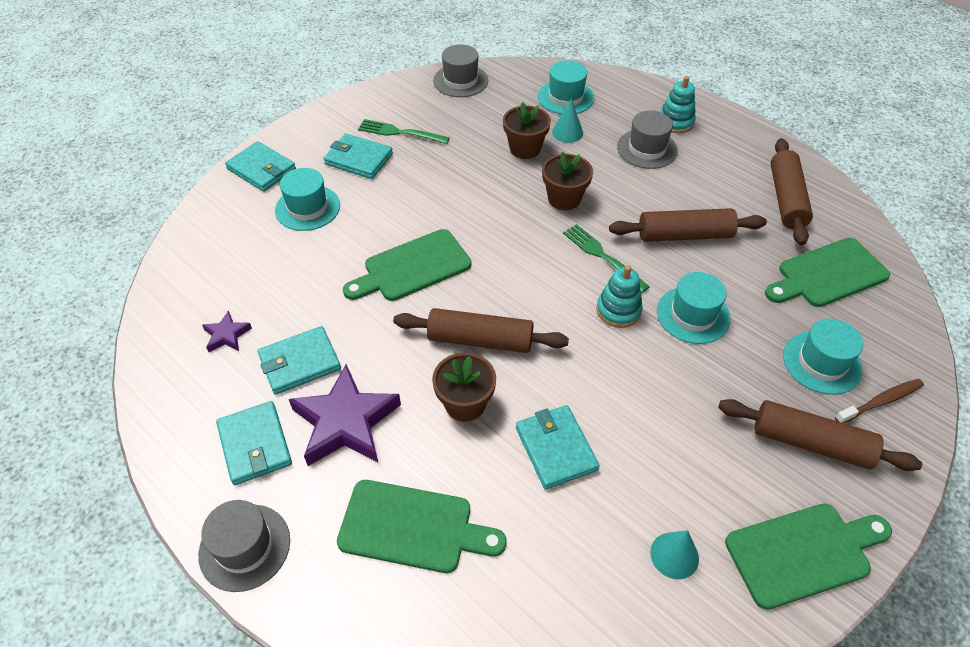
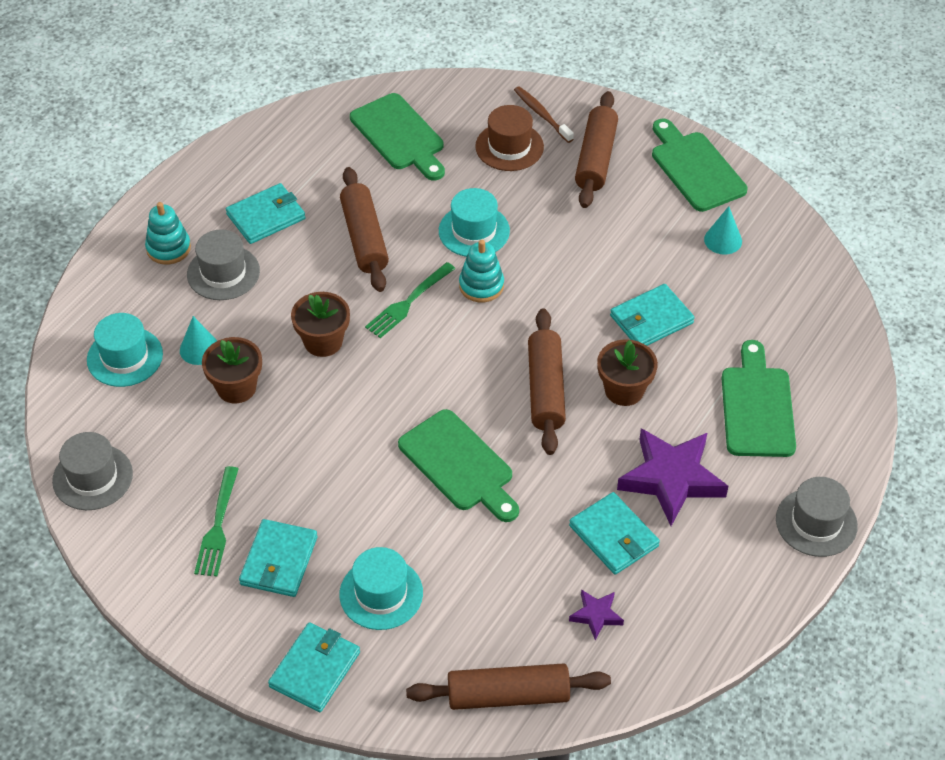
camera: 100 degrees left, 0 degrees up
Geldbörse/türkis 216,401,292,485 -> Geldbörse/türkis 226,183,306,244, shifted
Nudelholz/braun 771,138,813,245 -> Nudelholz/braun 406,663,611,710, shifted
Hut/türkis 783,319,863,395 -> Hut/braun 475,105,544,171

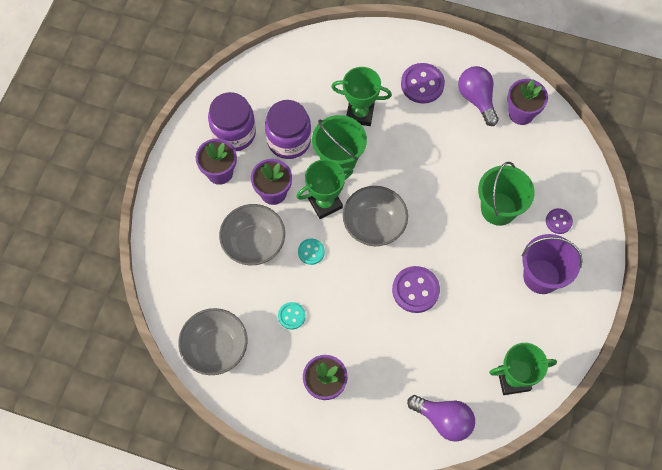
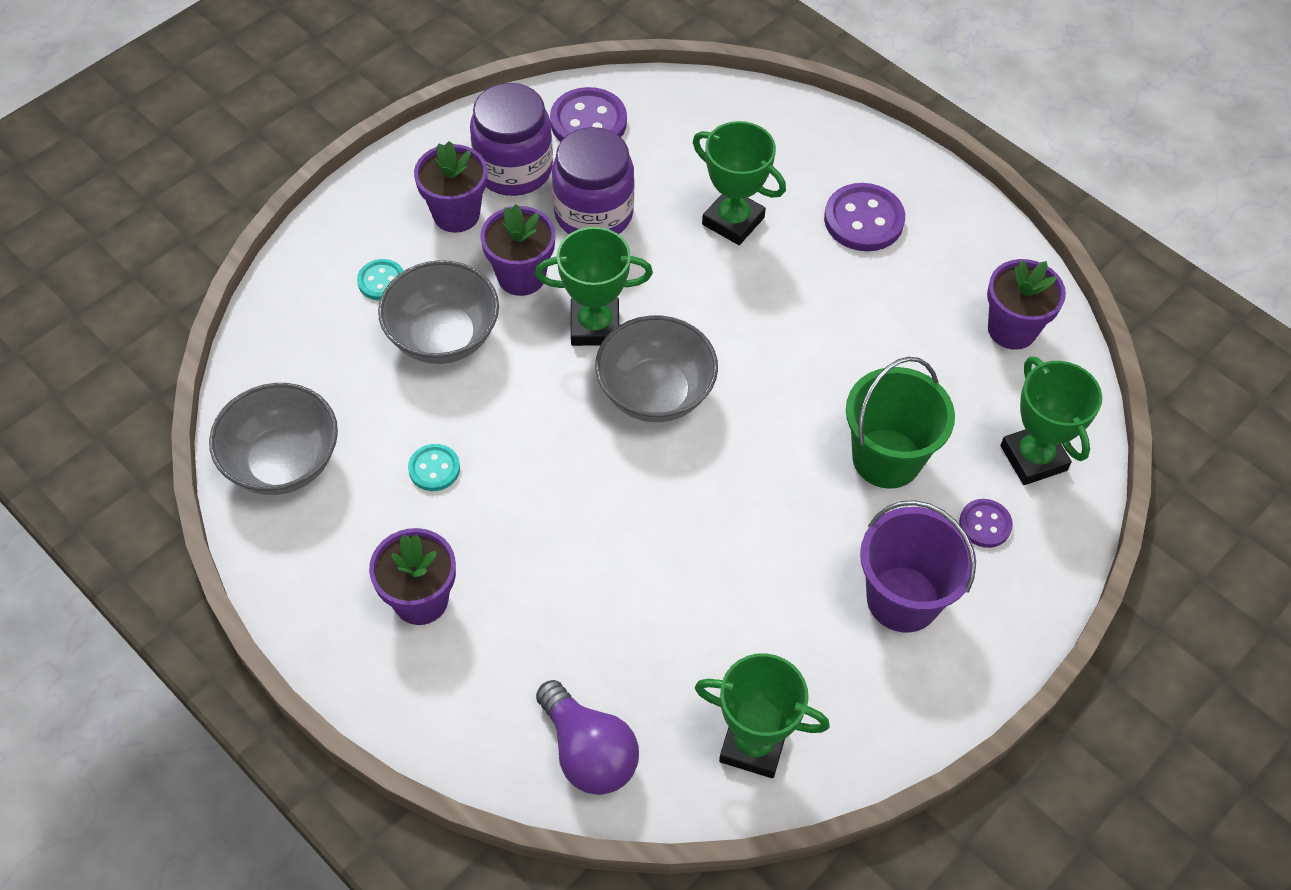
camera: 25 degrees right, 10 degrees down
Knopf/türkis 298,239,325,265 -> Knopf/türkis 357,259,403,300, shifted
Eimer/grün 312,115,367,174 -> none
Knopf/lila 392,266,440,313 -> Knopf/lila 550,87,627,142, shifted
Glühbirne/lila 458,66,499,126 -> none
none -> Pokal/grün 1000,356,1102,485

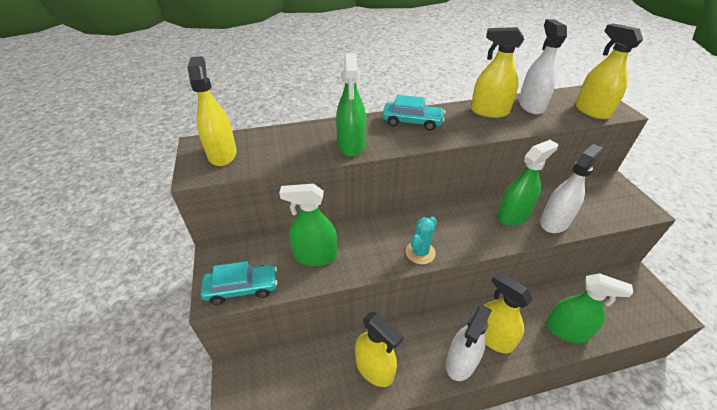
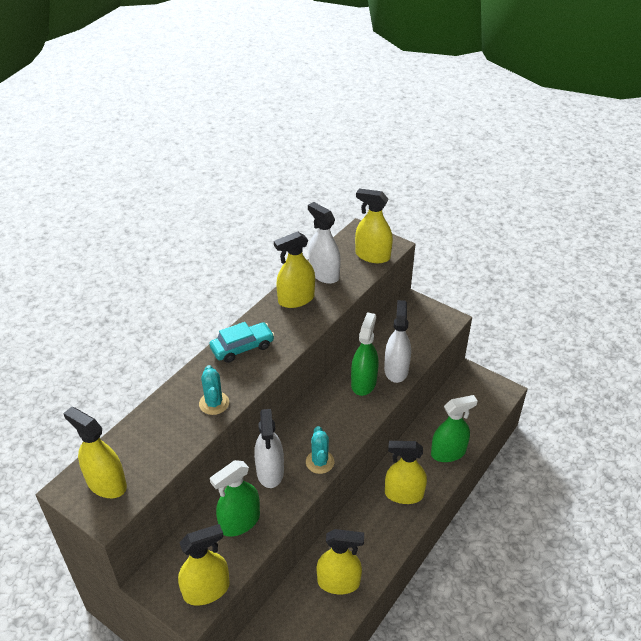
camera: 40 degrees left, 0 degrees up
Auto/türkis 201,261,278,305 -> Sprühflasche/gelb 178,524,230,606
Sprühflasche/grün 336,53,366,157 -> Kaktus/türkis 199,365,229,415
Sprühflasche/weiß 446,305,492,381 -> Sprühflasche/weiß 254,409,284,488, shifted

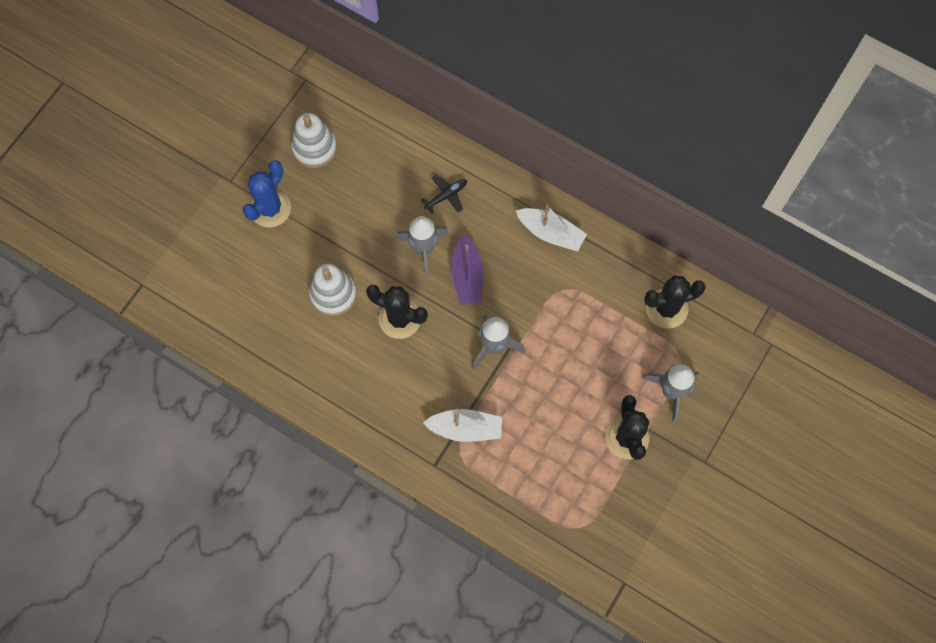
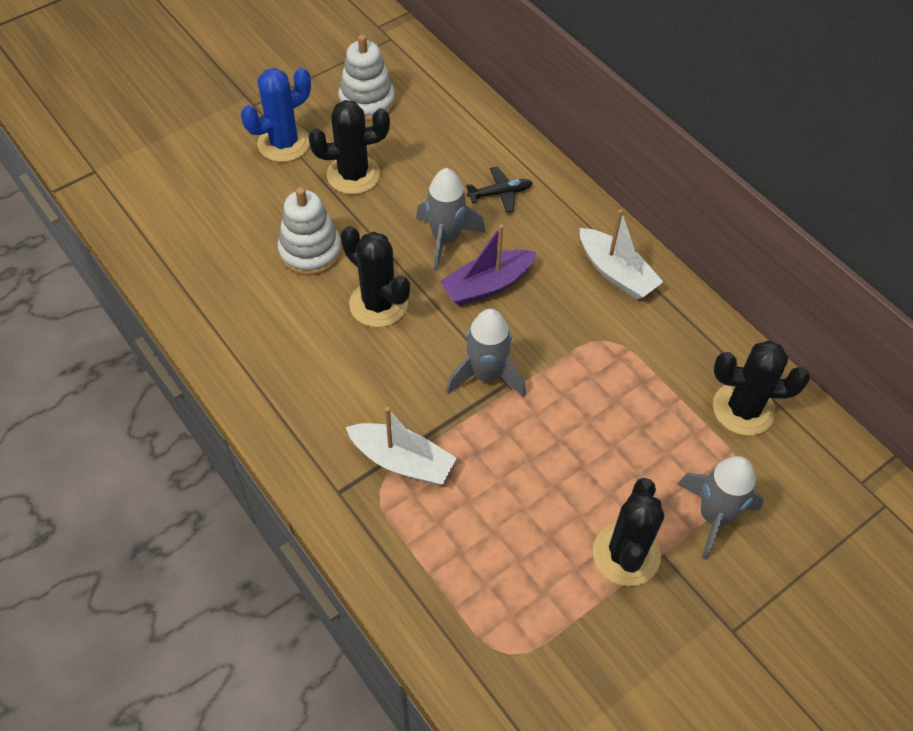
camera: 20 degrees right, 15 degrees down
Boot/lila 451,234,484,305 -> Boot/lila 440,225,537,306, 45 degrees clockwise
none -> Kaktus/schwarz 308,100,390,194

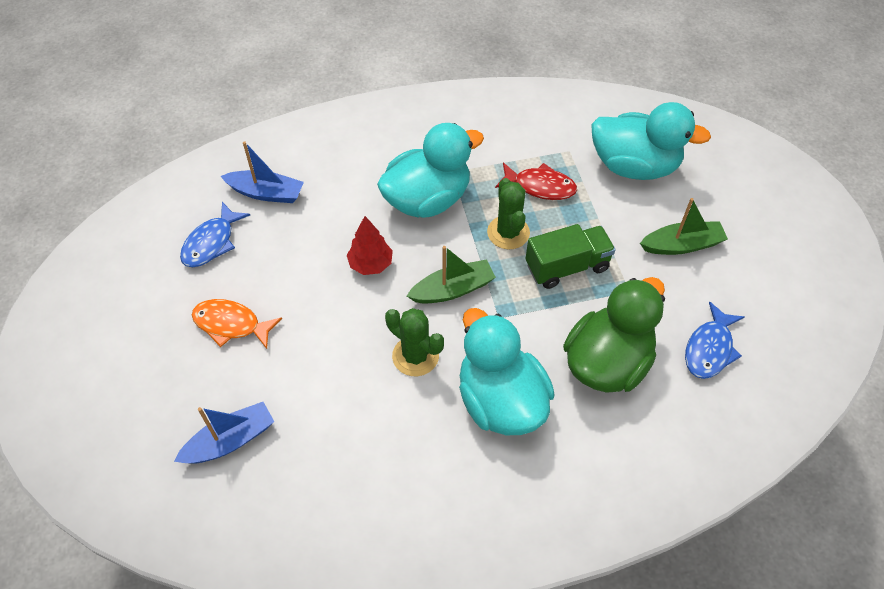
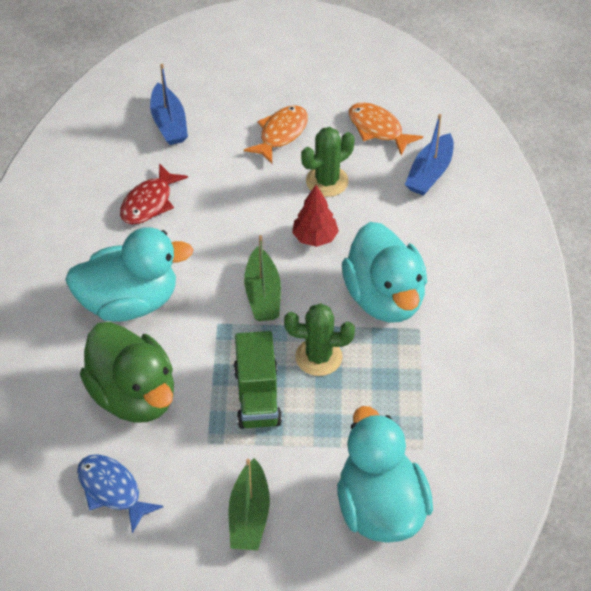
camera: 105 degrees right, 5 degrees down
Fisch/blau 180,202,250,267 -> Fisch/orange 349,103,423,155
Kaktus/grün 385,308,444,376 -> Kaktus/grün 301,127,354,197, shifted
Fisch/rot 495,162,577,200 -> Fisch/rot 120,163,188,224, shifted
Ente/türkis 591,102,711,180 -> Ente/türkis 337,406,433,543, 135 degrees clockwise

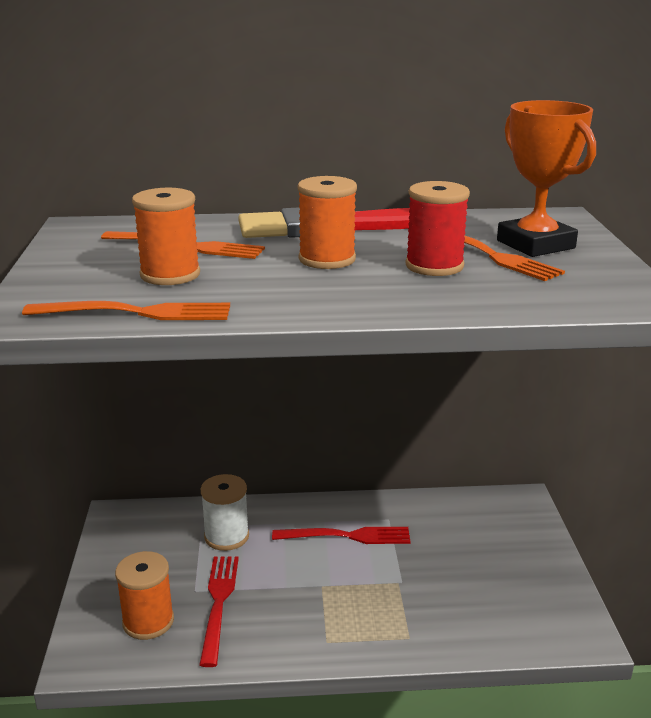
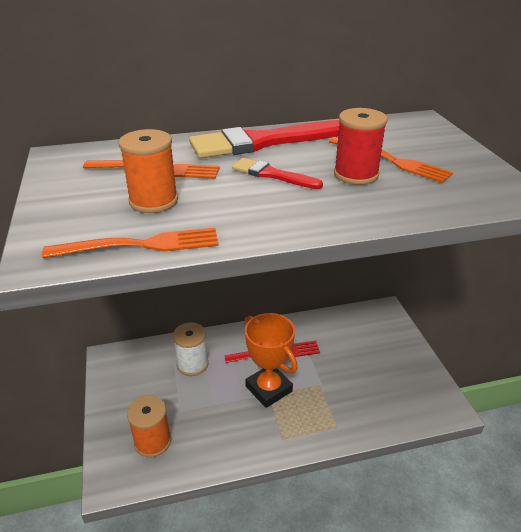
camera: 10 degrees left, 10 degrees up
Gabel/rot 199,557,239,667 -> none
Garnrolle/orange 298,176,357,269 -> Pinsel/rot 232,158,323,189
Pokal/orange 497,100,596,257 -> Pokal/orange 244,313,297,408, shifted

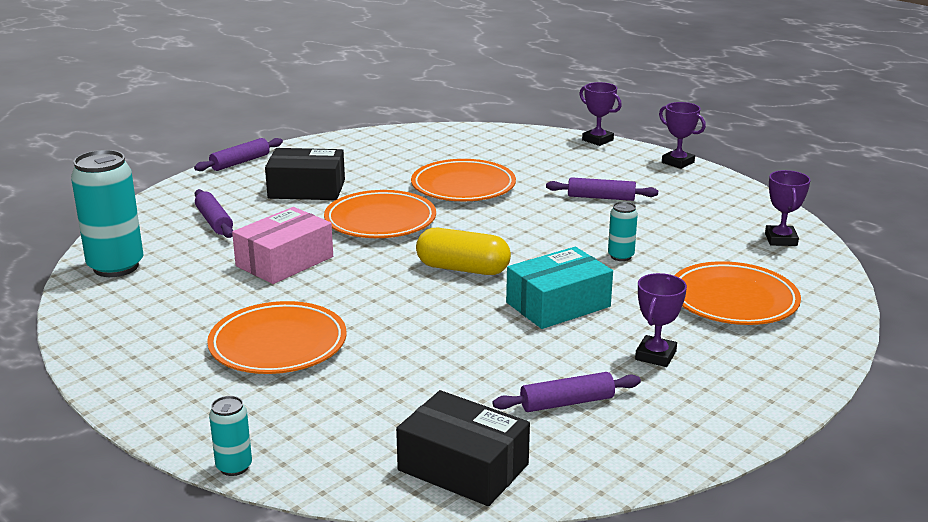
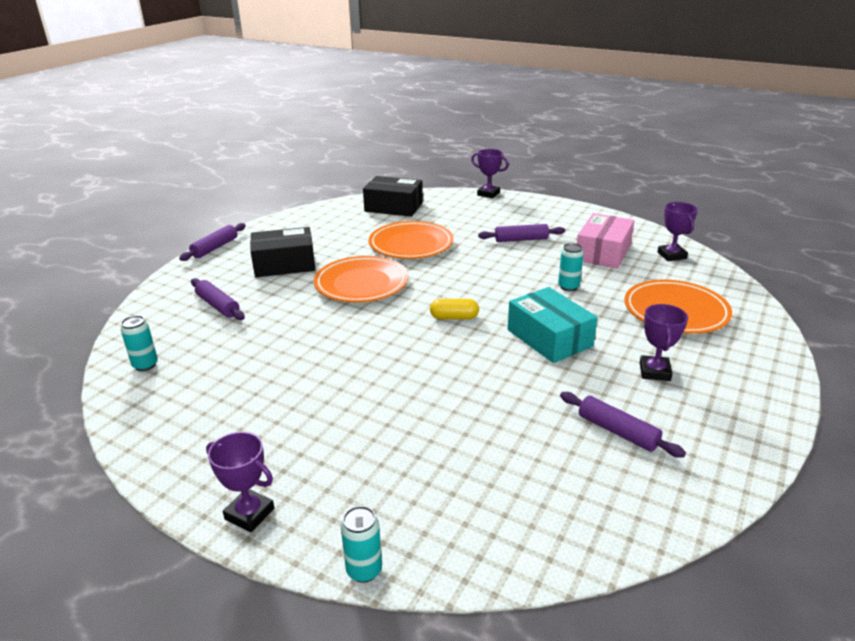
camera: 15 degrees left, 5 degrees up
Dose/türkis 71,150,144,277 -> Dose/türkis 121,315,158,371, x0.48
Teller/orange 207,301,347,374 -> none
Schachtel/rosa 232,207,333,284 -> Schachtel/rosa 577,213,635,269, shifted
Schachtel/schwarz 396,390,530,506 -> Schachtel/schwarz 363,176,423,217, shifted
Kapsel/gelb 416,228,511,275 -> Kapsel/gelb 430,299,479,319, x0.60
Nudelholz/lila 493,372,641,412 -> Nudelholz/lila 560,392,686,458, 75 degrees clockwise
Schachtel/türkis 506,247,613,329 -> Schachtel/türkis 508,287,598,363, 75 degrees counterclockwise
Pokal/lila 659,102,706,169 -> Pokal/lila 206,432,274,532, shifted

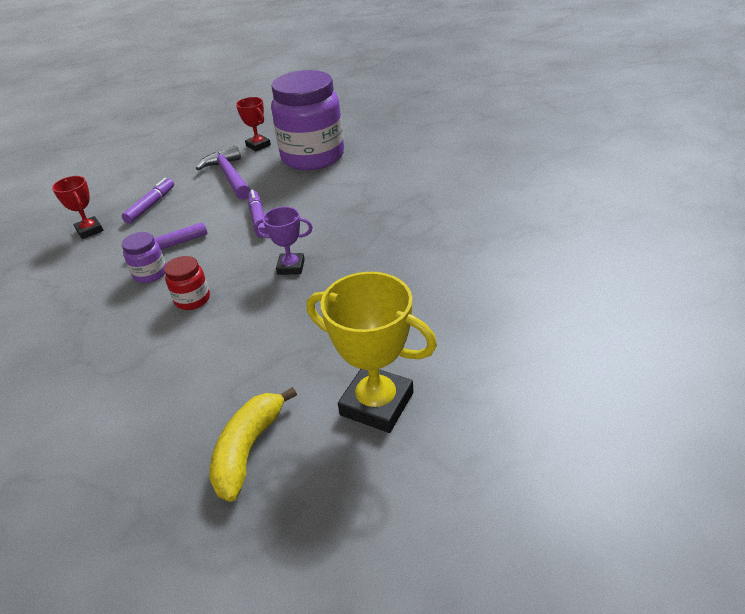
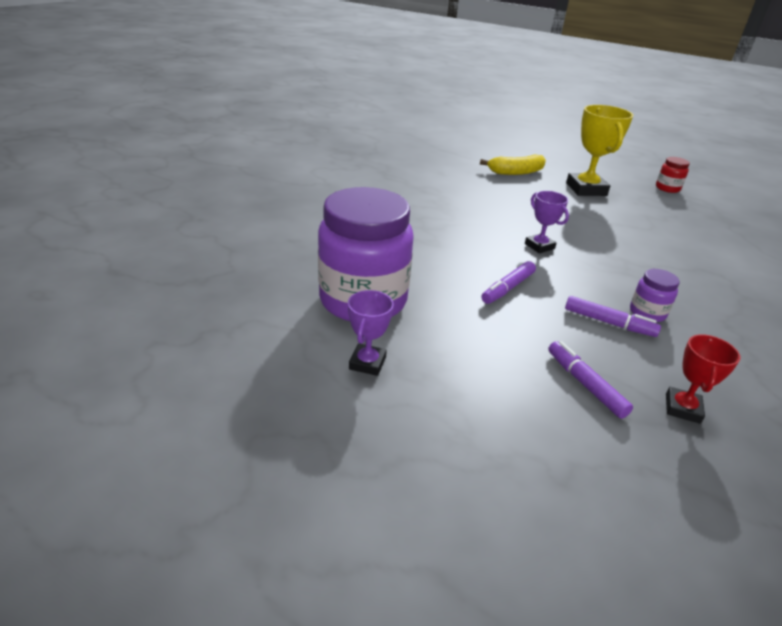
camera: 130 degrees left, 5 degrees down
Filzstift/lila 122,178,174,224 -> Filzstift/lila 548,341,633,419, 75 degrees clockwise
Einmachglas/rot 164,256,210,310 -> Einmachglas/rot 656,157,690,193, shifted
Hammer/lila 196,146,251,200 -> none
Banane/gelb 209,387,297,502 -> Banane/gelb 480,154,546,175, shifted
Pokal/rot 236,97,271,151 -> Pokal/lila 348,290,394,376

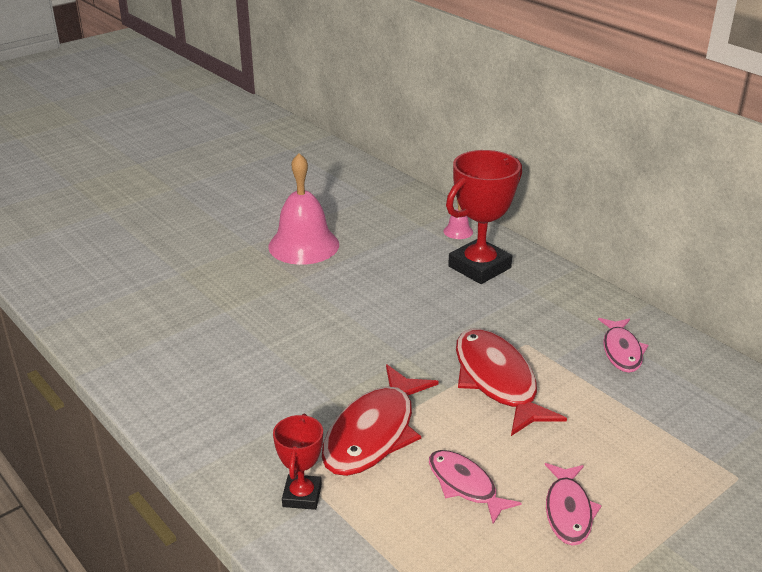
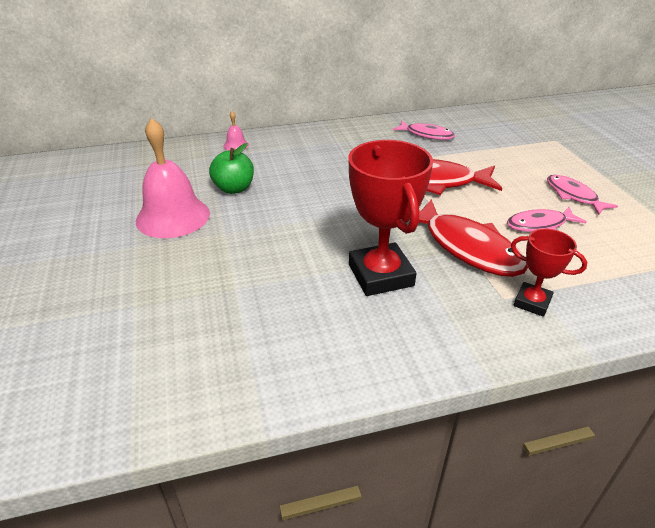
camera: 65 degrees left, 5 degrees up
Pokal/rot 446,150,522,284 -> Pokal/rot 349,140,433,296, shifted
Fisch/rosa 545,463,602,546 -> Fisch/rosa 547,175,618,215, 150 degrees counterclockwise
none -> Apfel/grün 209,143,254,194

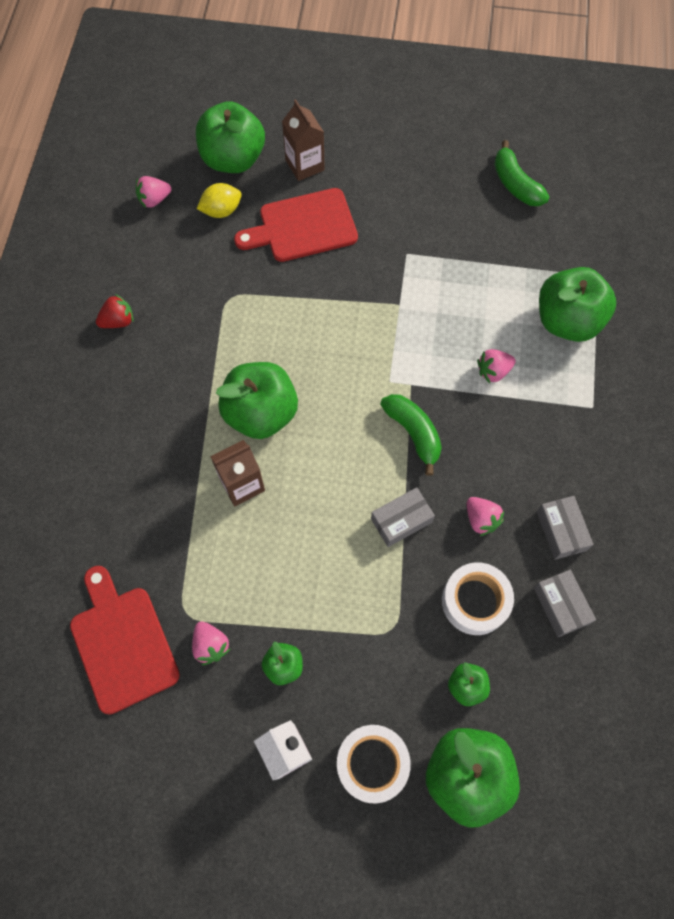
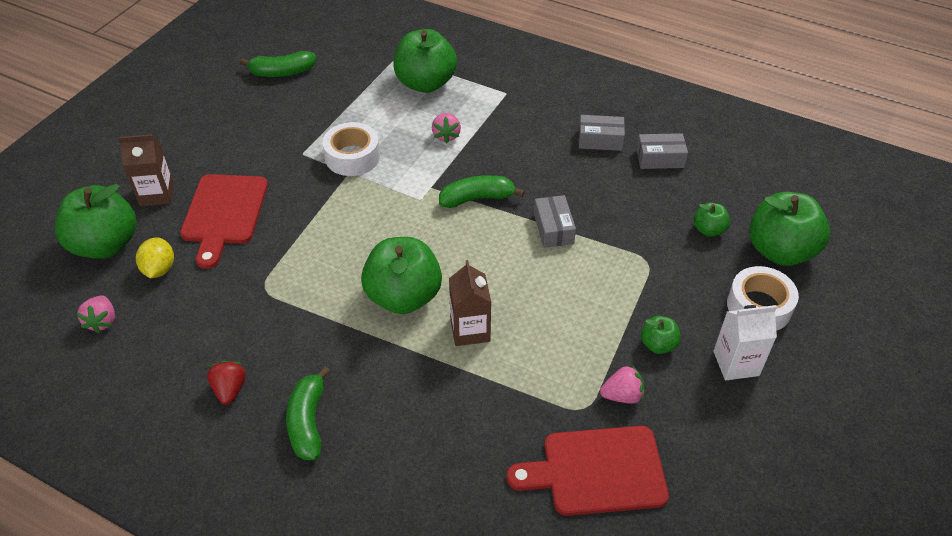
camera: 70 degrees left, 20 degrees down
Klebeband/weiß 442,562,514,635 -> Klebeband/weiß 322,122,380,176, shifted
Erdbeere/rosa 467,497,504,536 -> none
none -> Banane/grün 286,366,330,460

